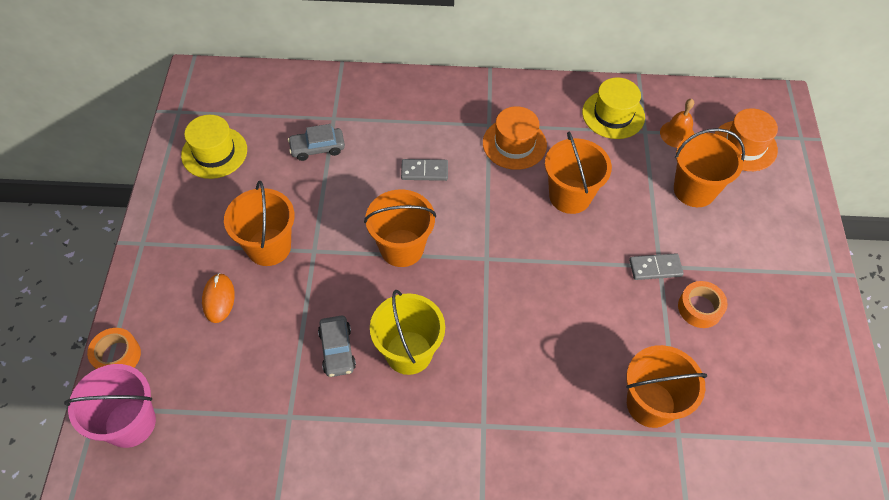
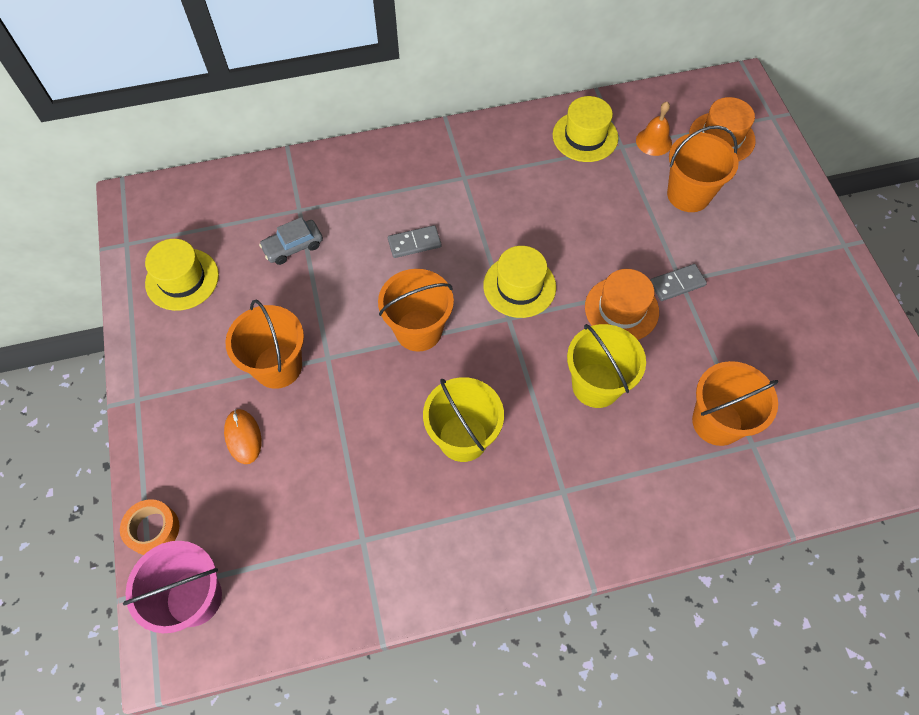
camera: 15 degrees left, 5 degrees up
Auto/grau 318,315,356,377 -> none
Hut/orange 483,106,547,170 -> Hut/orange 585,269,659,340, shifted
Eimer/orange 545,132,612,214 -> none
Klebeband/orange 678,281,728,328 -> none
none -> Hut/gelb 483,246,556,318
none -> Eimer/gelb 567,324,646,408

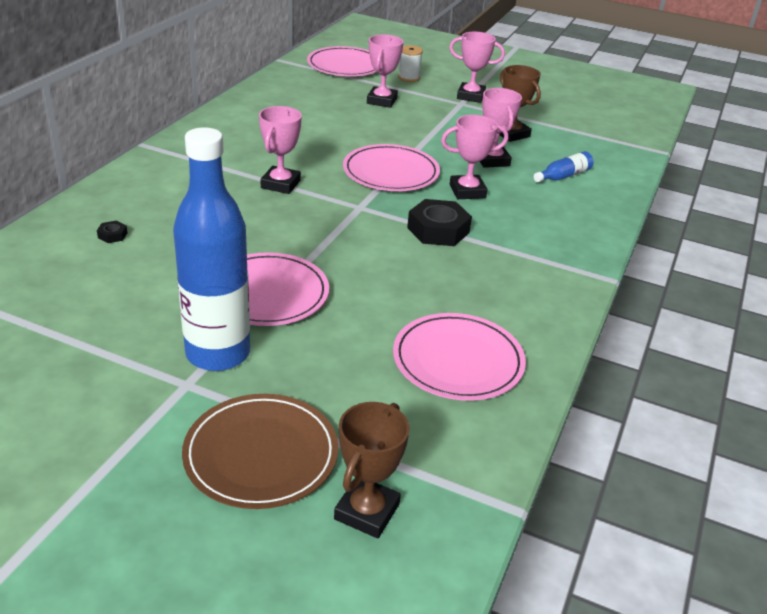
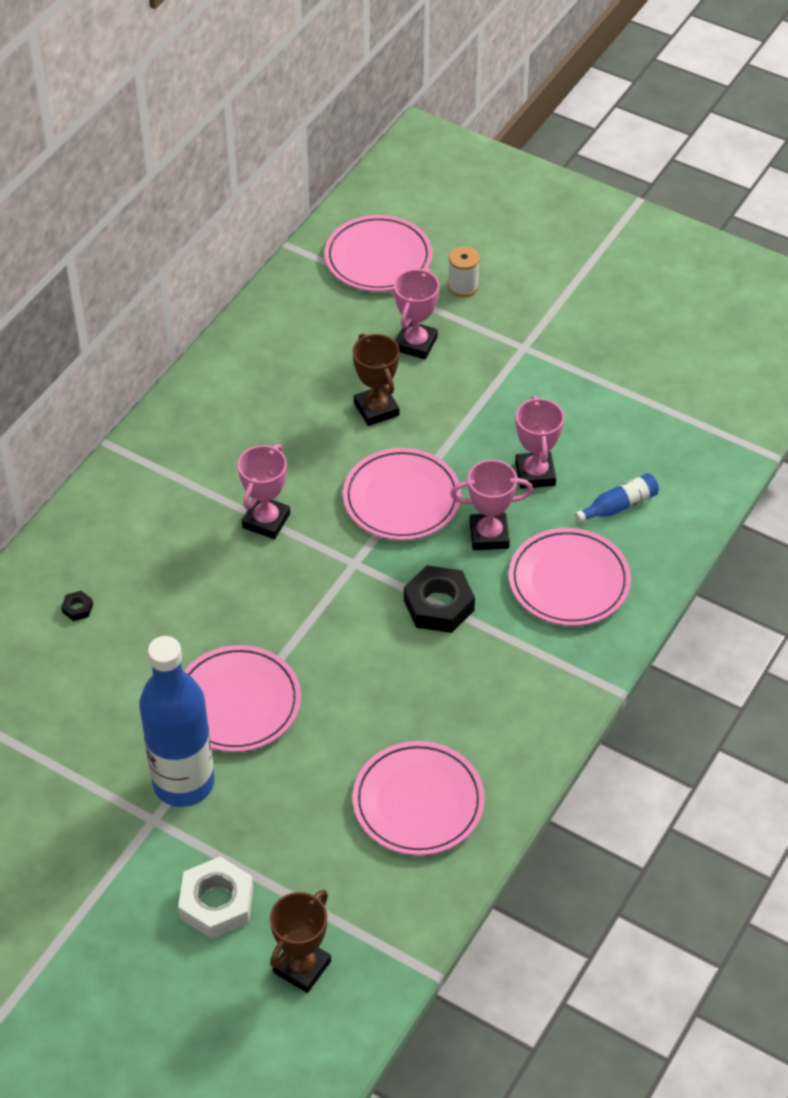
camera: 10 degrees right, 15 degrees up
Teller/braun 182,394,338,509 -> Sechskantmutter/weiß 178,857,253,939
Pokal/rosa 449,32,505,103 -> none
Pokal/braun 500,65,541,142 -> Pokal/braun 353,333,400,426, shifted
none -> Teller/rosa 509,528,631,626

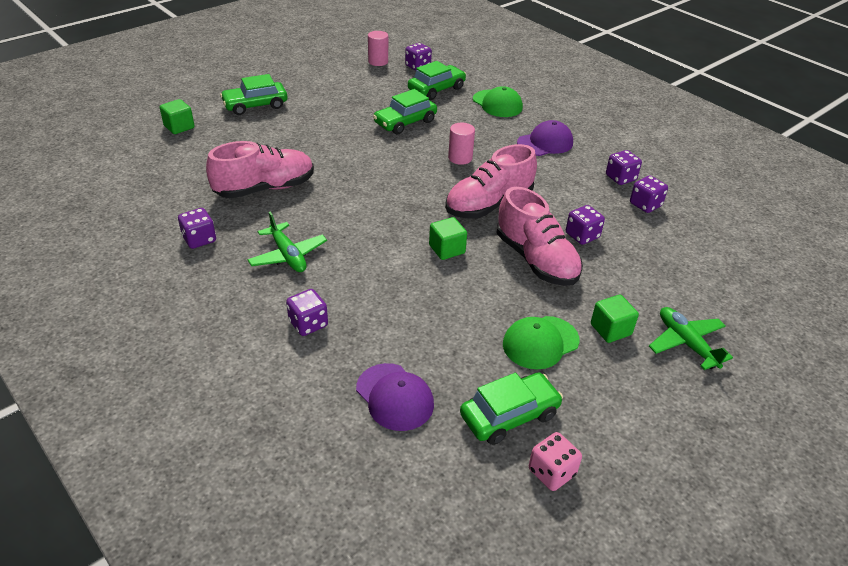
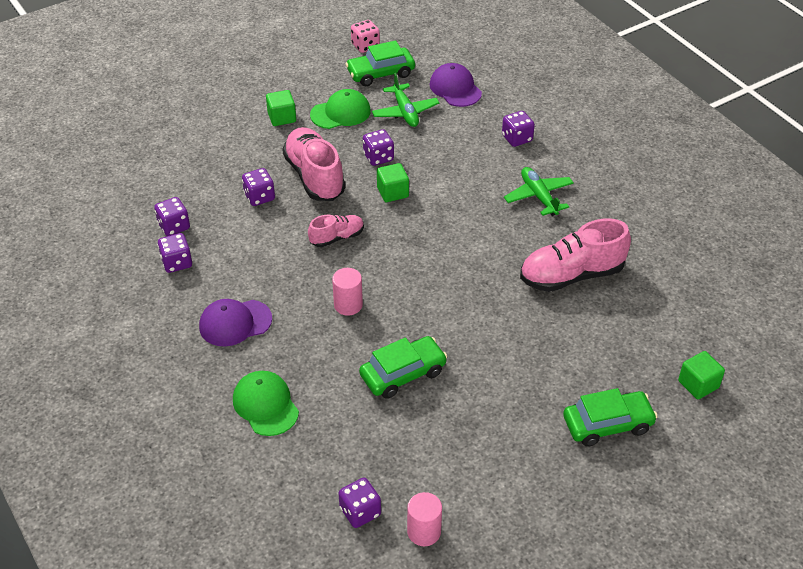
camera: 170 degrees left, 5 degrees up
Spielwürfel/lila 178,208,216,249 -> Spielwürfel/lila 363,129,394,166, shifted
Auto/grün 408,61,466,100 -> none
Schuh/rosa 445,144,537,219 -> Schuh/rosa 308,215,364,247, x0.54
Flugzeug/grün 649,307,733,370 -> Flugzeug/grün 372,73,440,127, shifted

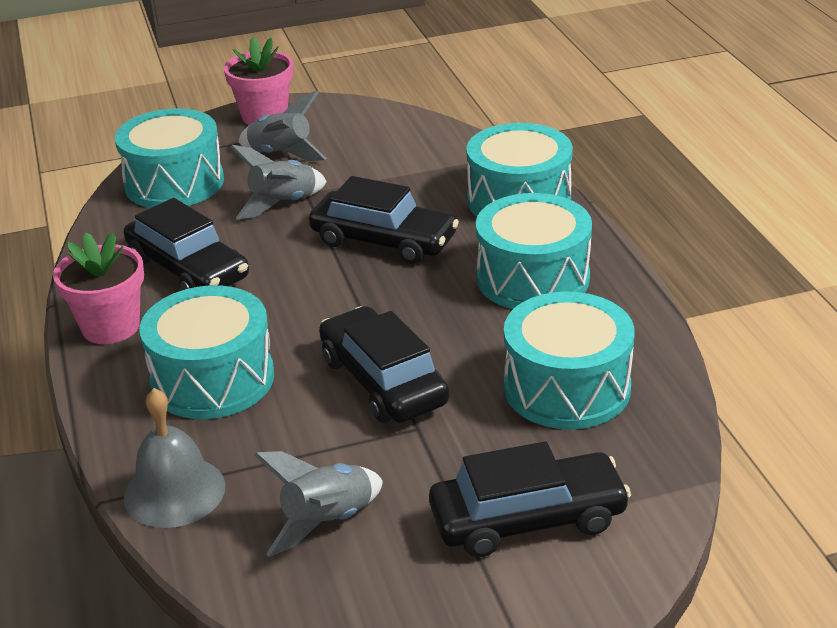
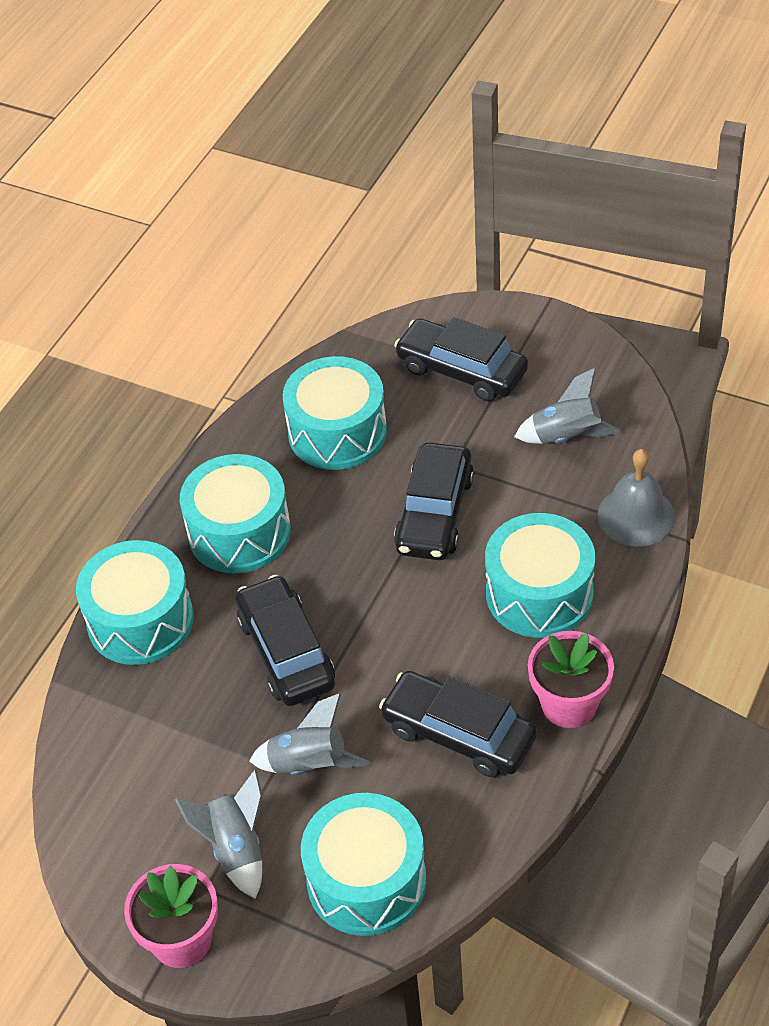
camera: 135 degrees left, 15 degrees up
Auto/schwarz 124,198,249,290 -> Auto/schwarz 379,671,537,778, 60 degrees counterclockwise

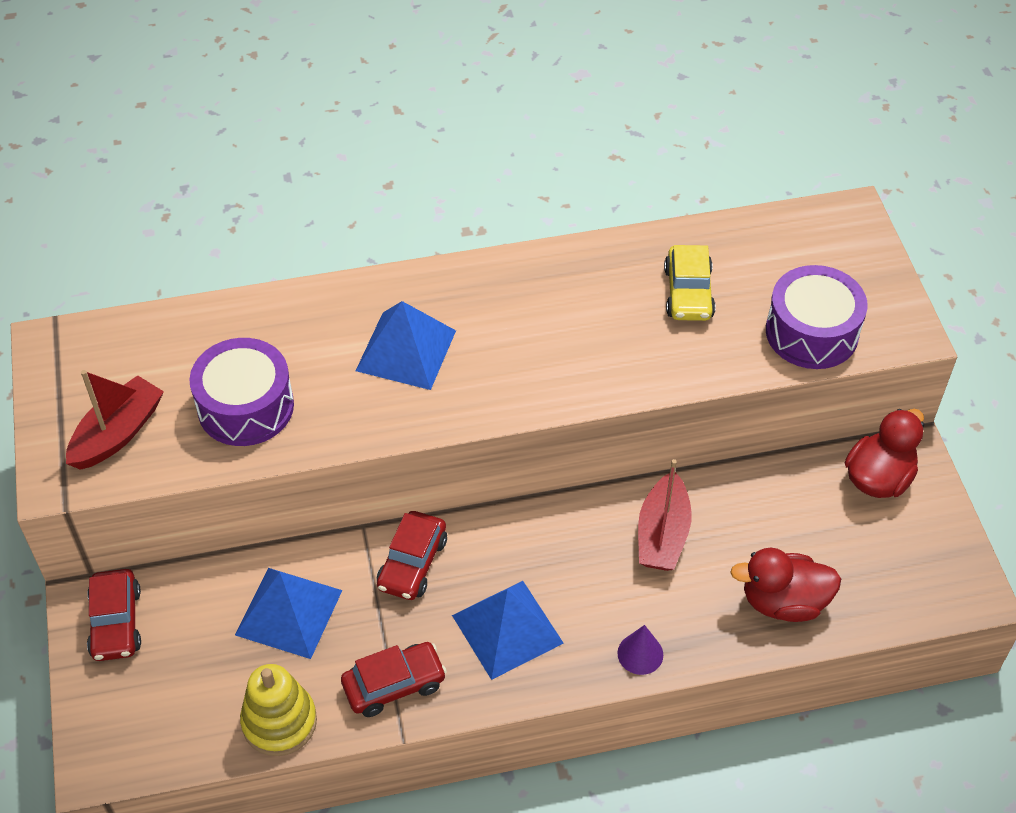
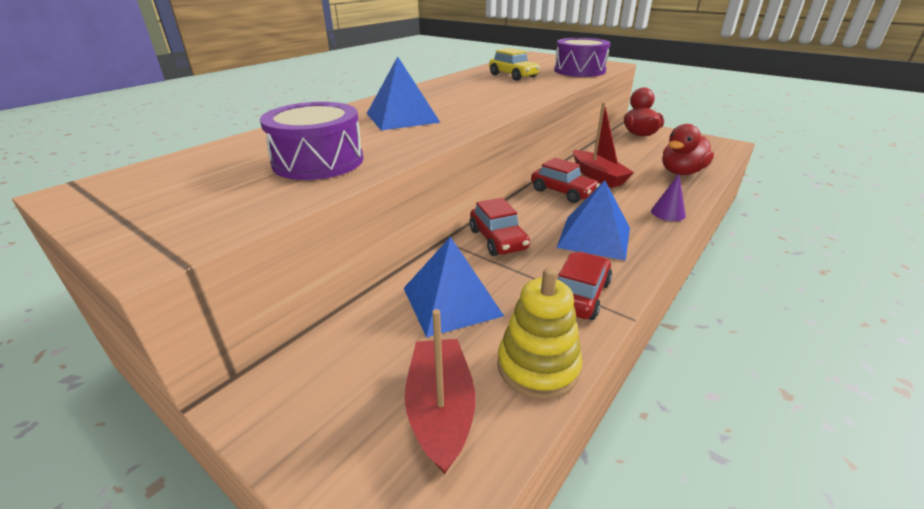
camera: 40 degrees left, 20 degrees down
Boot/rot 66,370,164,470 -> Boot/rot 405,309,476,474, shifted
Auto/rot 87,569,141,661 -> Auto/rot 531,158,600,203, shifted

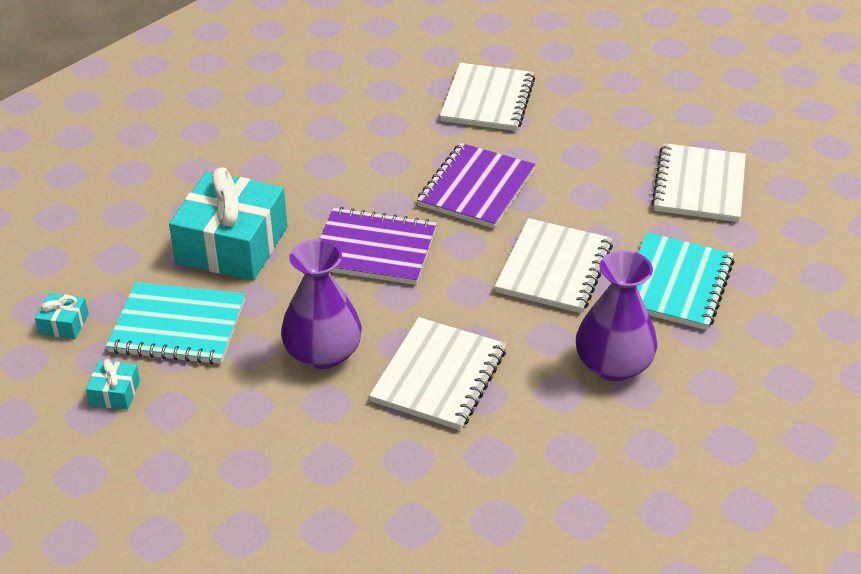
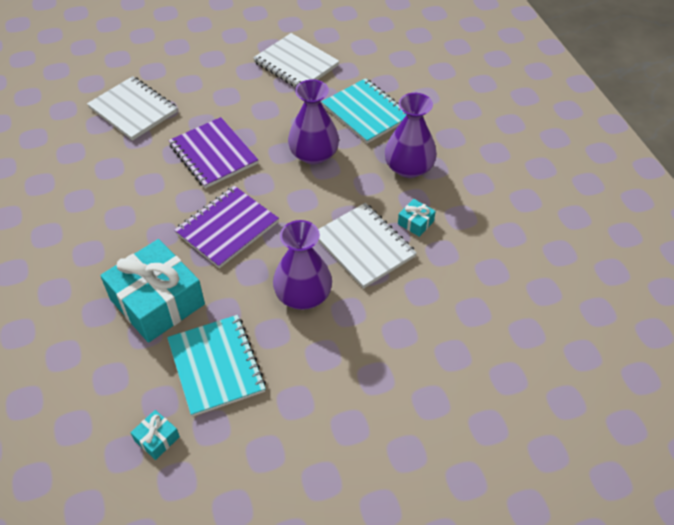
camera: 60 degrees left, 10 degrees up
Geschenk/türkis 86,359,140,410 -> Geschenk/türkis 398,199,436,237, shifted
Notizbuch/türkis 106,282,245,365 -> Notizbuch/türkis 167,315,266,417, 60 degrees counterclockwise
Notizbuch/weiß 494,218,613,313 -> Vase/lila 288,79,339,165

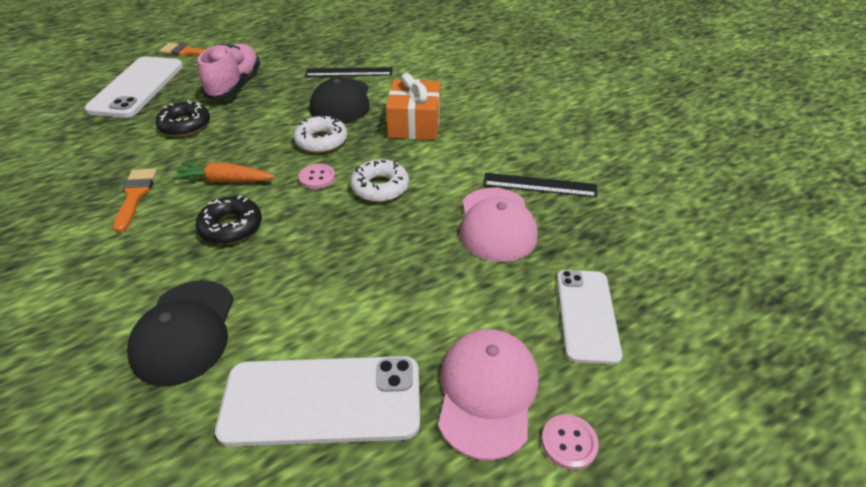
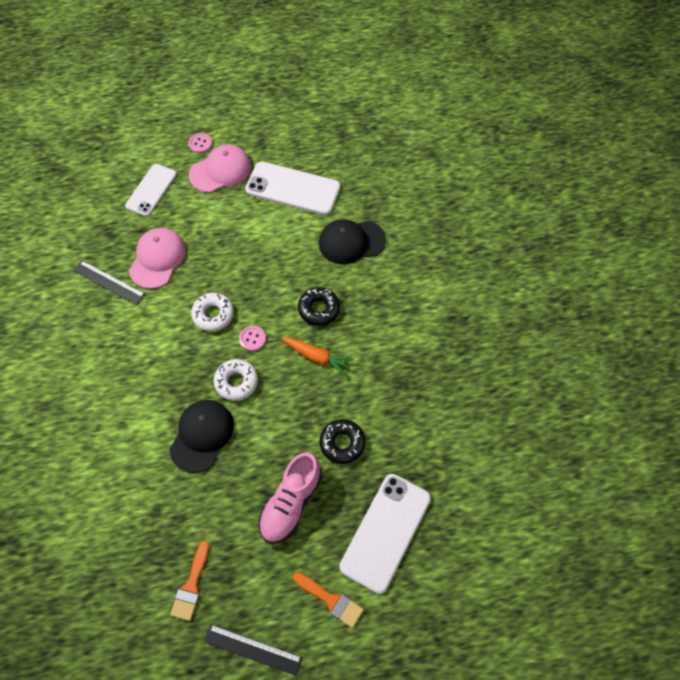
camera: 160 degrees left, 20 degrees up
Pinsel/orange 113,168,157,232 -> Pinsel/orange 170,540,209,621, shifted
Kappe/schwarz 127,280,234,387 -> Kappe/schwarz 319,219,386,264, 120 degrees counterclockwise
Lineal/schwarz 305,67,393,77 -> Lineal/schwarz 204,624,303,676, shifted
Geschenk/orange 386,73,441,140 -> none
Kappe/rosa 438,329,539,461 -> Kappe/rosa 189,144,252,193, 150 degrees counterclockwise

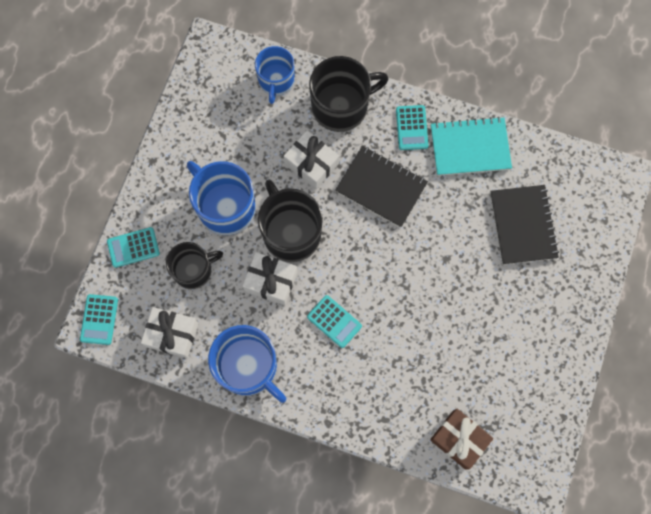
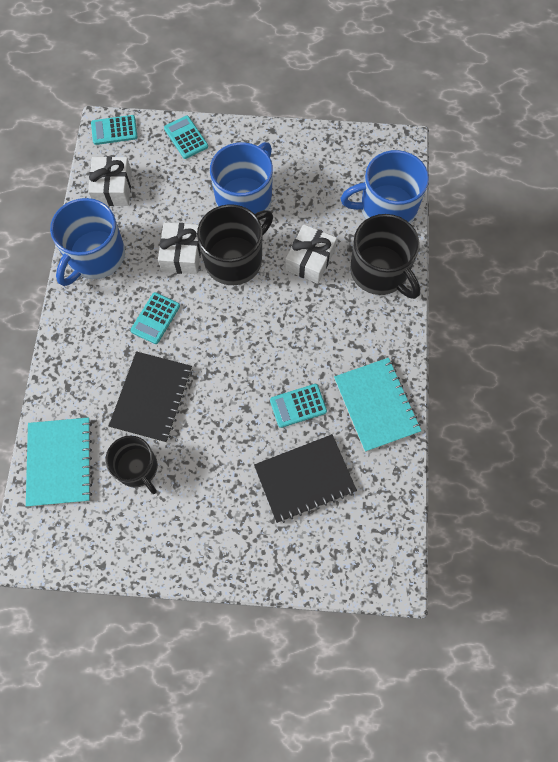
camera: 75 degrees right, 5 degrees down
Tasse/schwarz 166,242,223,289 -> Tasse/schwarz 106,436,158,494, shifted
Tasse/blau 255,46,295,104 -> Tasse/blau 341,150,429,224, x1.52
Notizbuch/schwarz 335,146,428,228 -> Notizbuch/schwarz 109,351,192,443, shifted
Taschenrechner/türkis 396,105,428,150 -> Taschenrechner/türkis 270,384,327,428, shifted
Geschenk/braun 430,409,493,470 -> Notizbuch/türkis 26,418,92,507

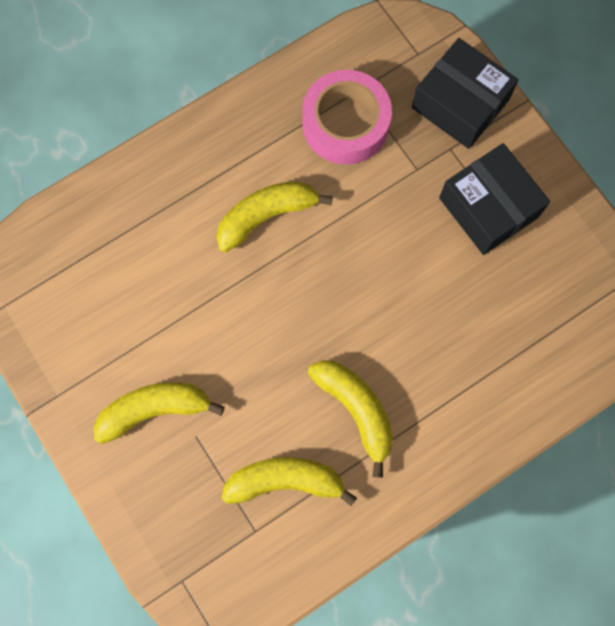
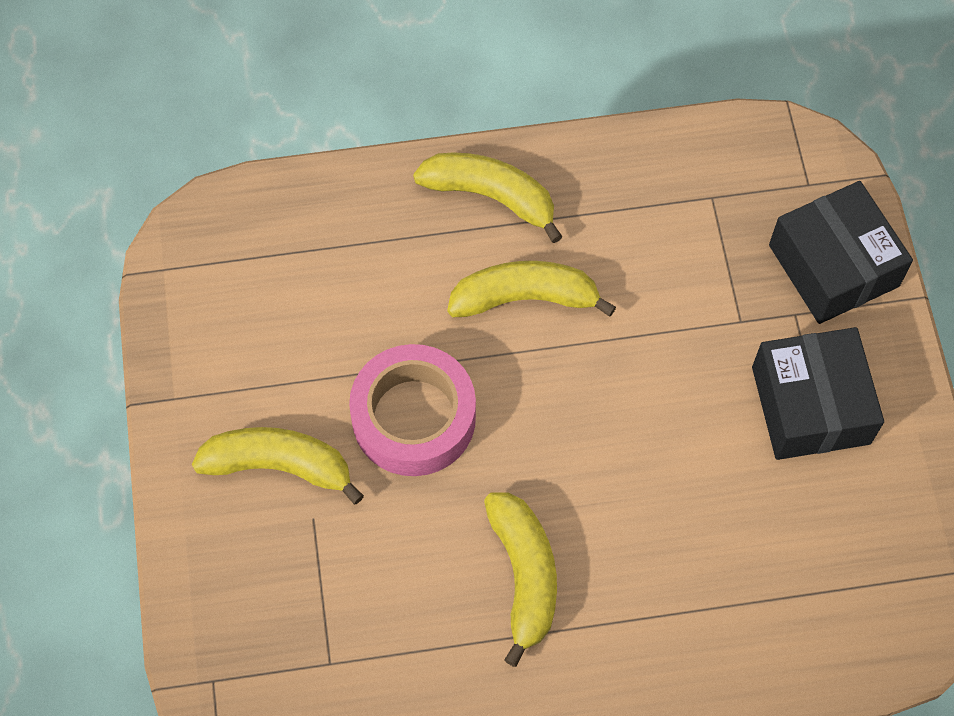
camera: 25 degrees right, 10 degrees down
Banane/gelb 222,457,357,506 -> Banane/gelb 413,152,563,243, shifted
Klebeband/rosa 302,70,392,164 -> Klebeband/rosa 349,344,476,476, shifted

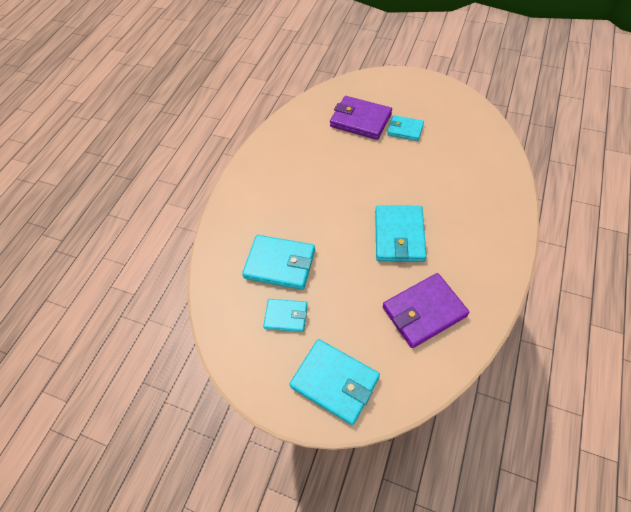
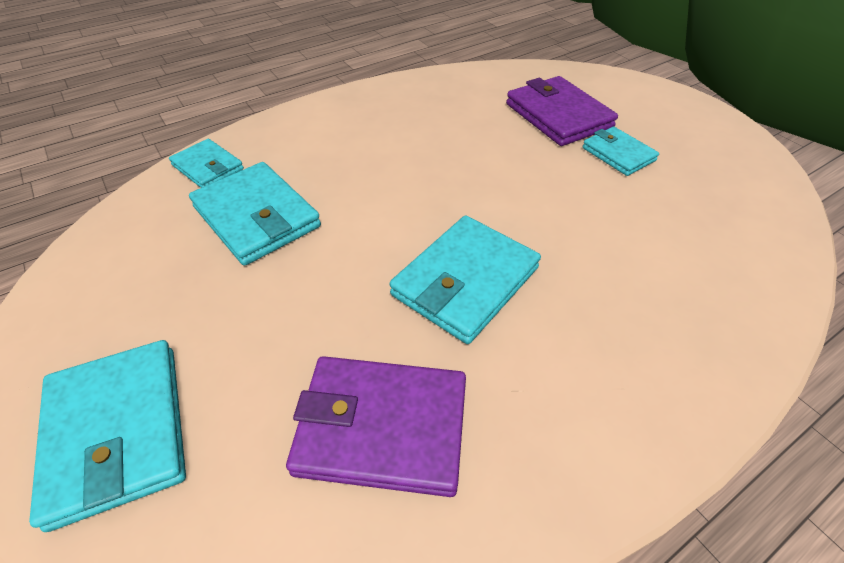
camera: 30 degrees right, 10 degrees down
Geldbörse/türkis 263,299,307,332 -> Geldbörse/türkis 169,139,244,188, shifted

